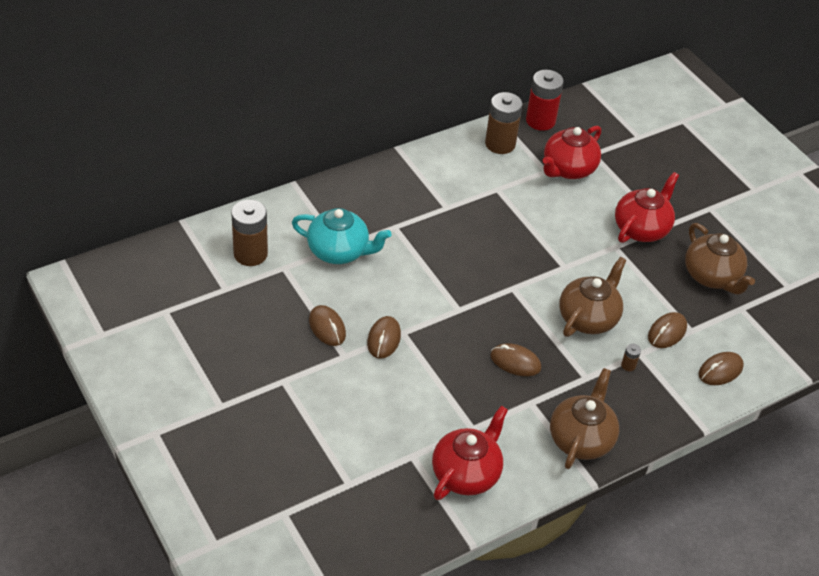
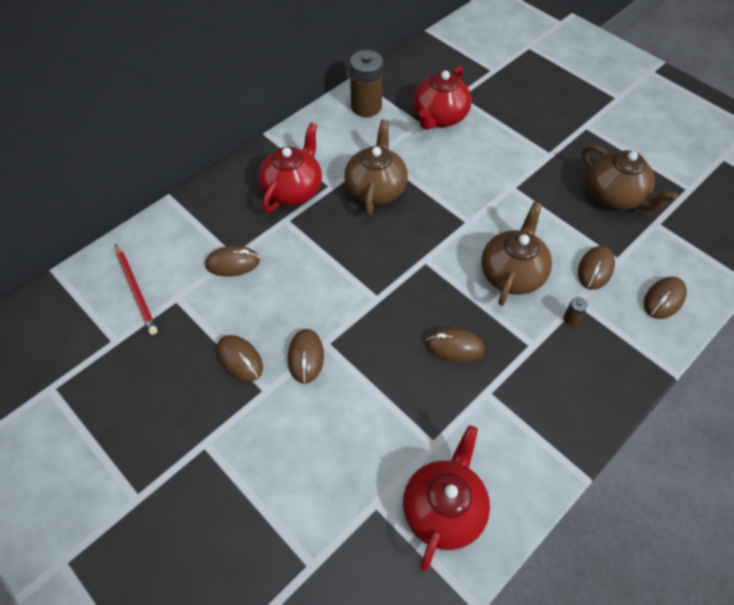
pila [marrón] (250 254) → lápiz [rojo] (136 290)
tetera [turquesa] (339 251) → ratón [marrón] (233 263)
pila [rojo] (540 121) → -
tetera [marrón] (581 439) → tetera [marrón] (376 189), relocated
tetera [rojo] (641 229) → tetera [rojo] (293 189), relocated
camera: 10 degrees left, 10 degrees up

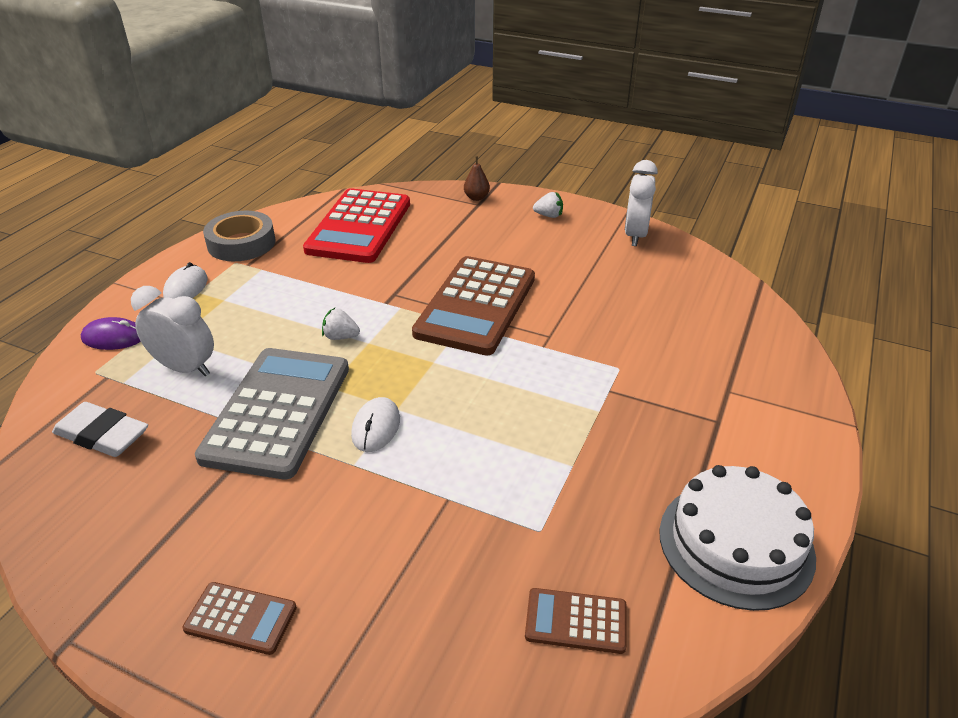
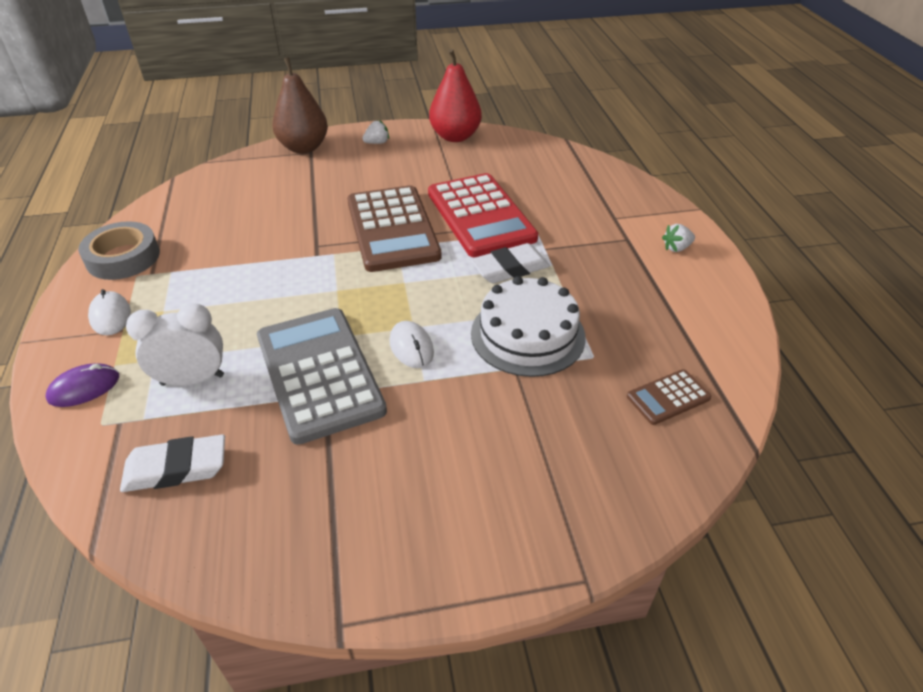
calculadora [marrón] (240 618) → -
calculadora [rojo] (359 227) → calculadora [rojo] (480 216), relocated
fresa [blanco] (340 337) → fresa [blanco] (676 248), relocated
pera [marrón] (476 198) → pera [marrón] (304 147), x2.18
despertador [blanco] (635 235) → pera [rojo] (455 136)
tarta [blanco] (736 543) → tarta [blanco] (527 334), relocated
- → goma de borrar [blanco] (510 268)
camera: 35 degrees left, 5 degrees up

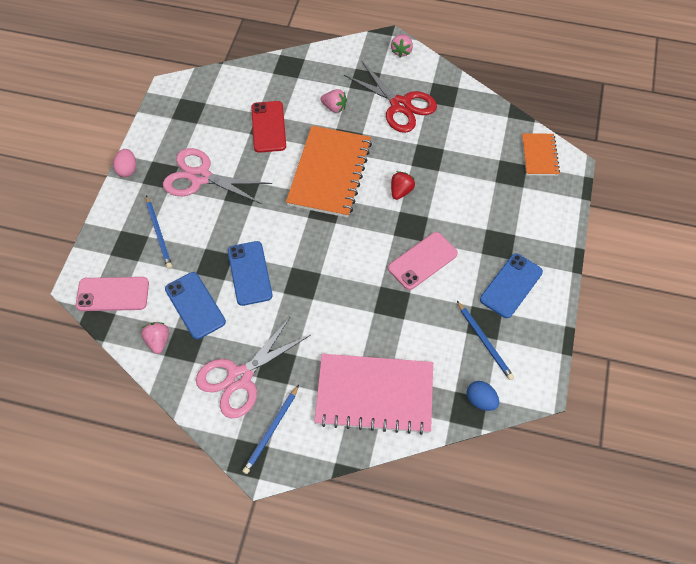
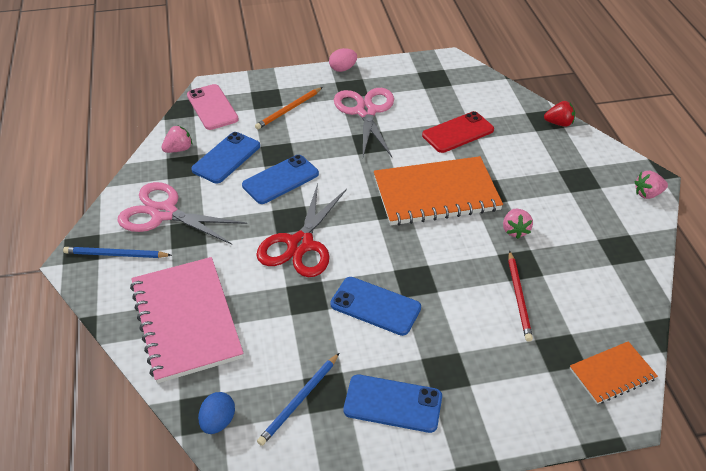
lápiz [azul] (159 233) → lápiz [naranja] (289 110)
fresa [rosa] (334 107) → fresa [rosa] (515 230), relocated
tijeras [rojo] (400 105) → tijeras [rojo] (300 244), relocated
móvil [rosa] (422 261) → móvil [azul] (375 306)
fresa [rojo] (401 191) → fresa [rojo] (559 123), relocated
- → lápiz [rojo] (519 297)
camera: 65 degrees right, 15 degrees down

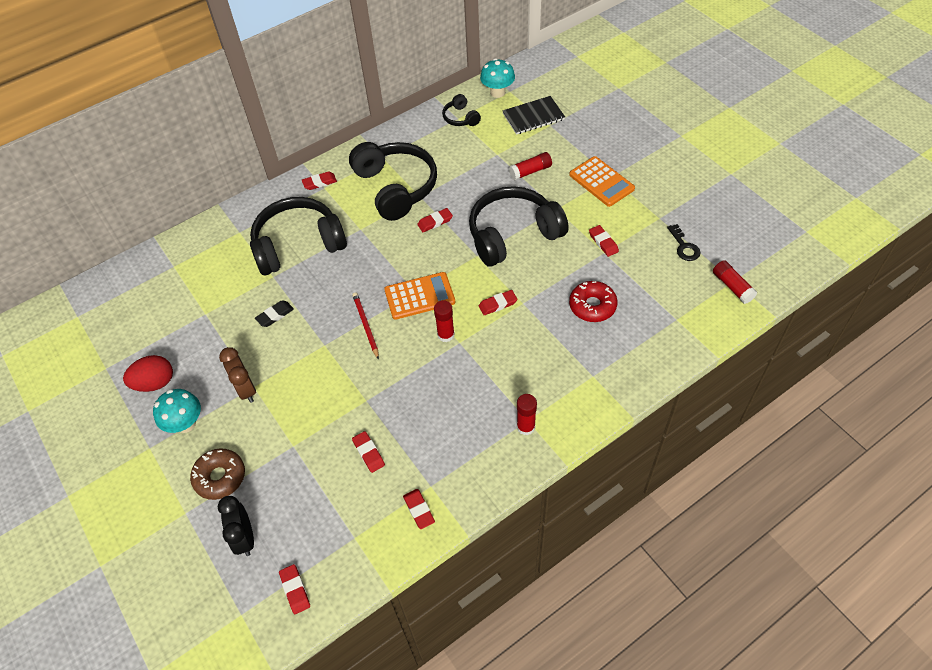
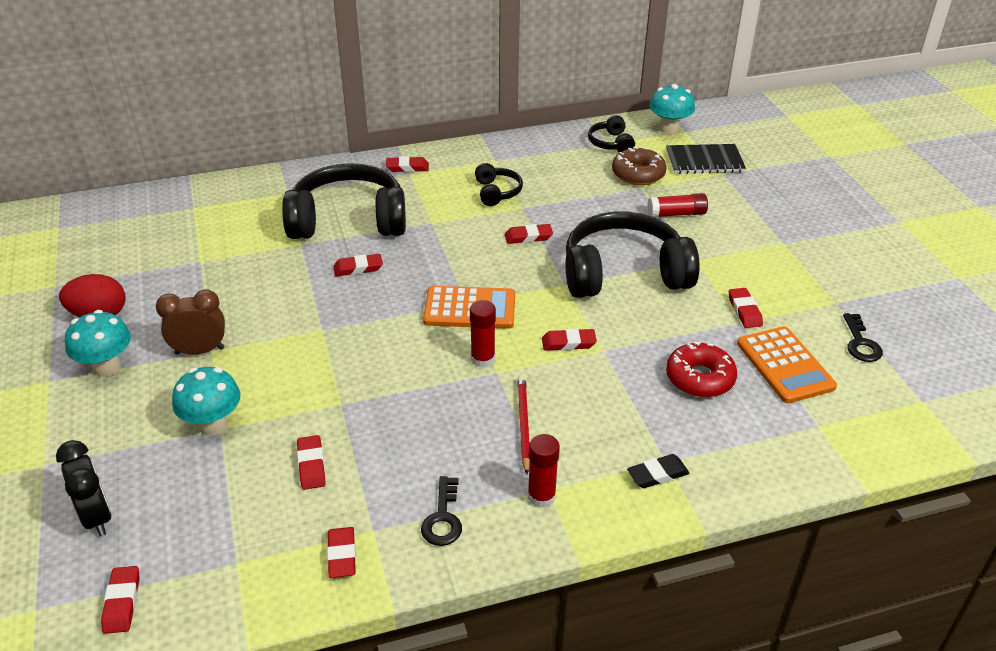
rosquilla [marrón] (220 477) → rosquilla [marrón] (638 174), relocated
despertador [negro] (245 538) → despertador [negro] (97 517), 150 degrees clockwise
despertador [marrón] (246 389) → despertador [marrón] (199 351), 90 degrees clockwise
goma de borrar [negro] (275 315) → goma de borrar [negro] (657 474), relocated
auriculares [negro] (396 187) → auriculares [negro] (497 192), x0.46
lápiz [rojo] (365 325) → lápiz [rojo] (523 424), relocated
calculadora [naranja] (601 182) → calculadora [naranja] (785 365), relocated
barra de pegamento [rojo] (732 287) → -
- → seta [turquesa] (213 424)
- → goma de borrar [rojo] (358 268)
- → llave [negro] (443 518)
camera: 15 degrees right, 15 degrees down

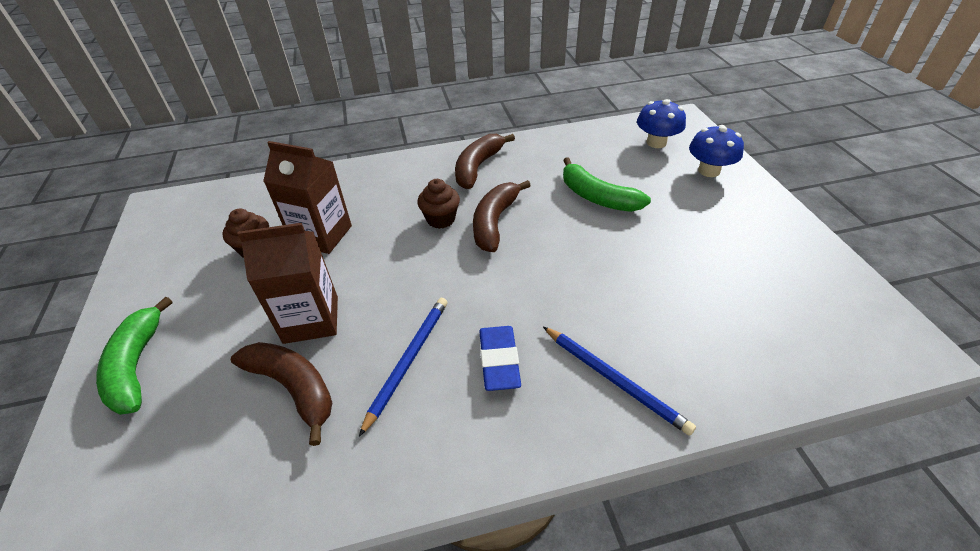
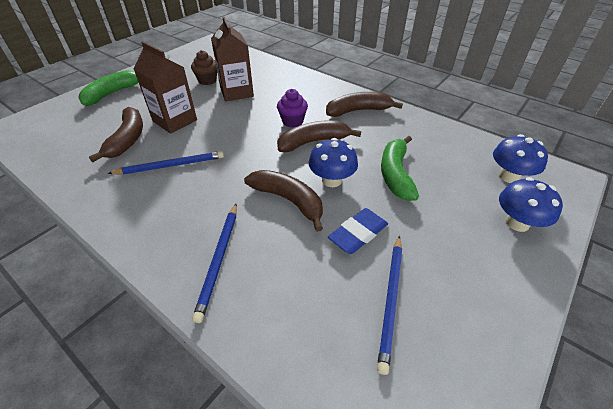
magdalena [marrón] (441 219) → magdalena [morado] (292 121)
goma de borrar [azul] (499 361) → goma de borrar [azul] (358 234), relocated
- → plátano [marrón] (288 200)
- → seta [azul] (332 180)
- → lápiz [azul] (391 300)
camera: 50 degrees right, 0 degrees up

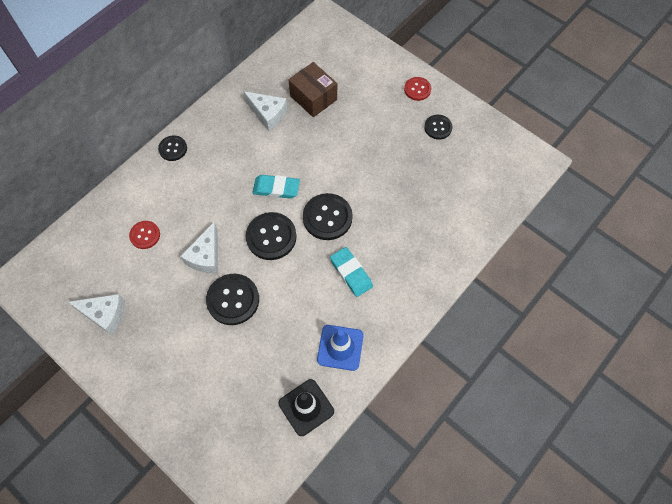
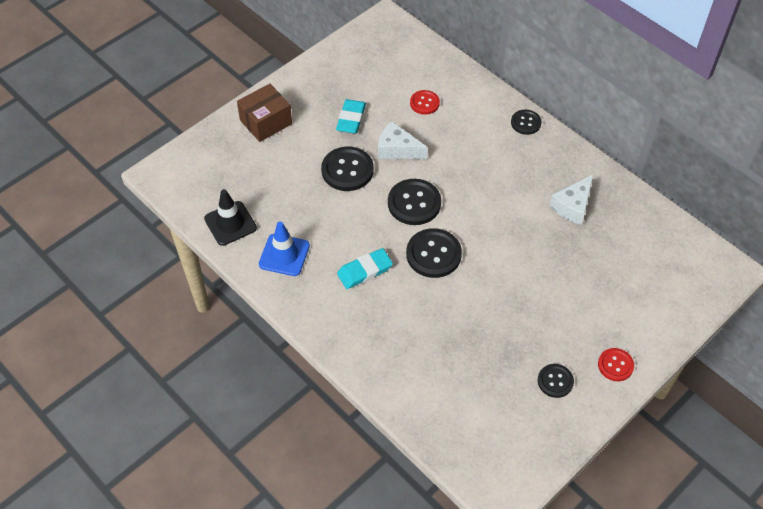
queso [blanco] (104 314) → -
goma de borrar [turquesa] (276 188) → goma de borrar [turquesa] (351 119), relocated
caja [marrón] (313 97) → caja [marrón] (266 122), relocated
camera: 95 degrees right, 10 degrees down

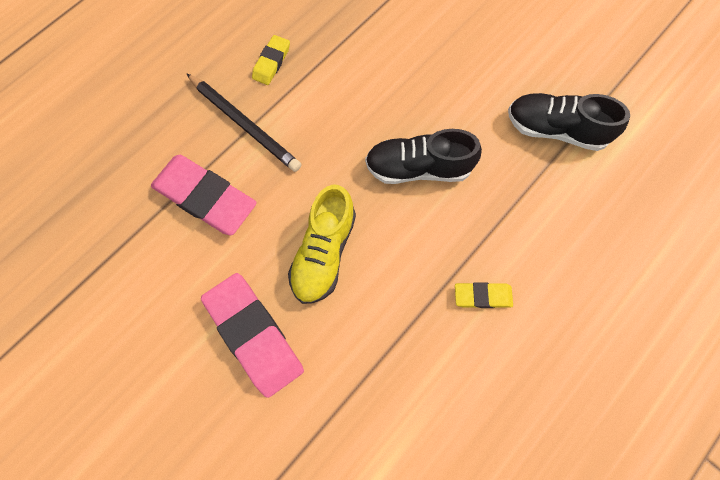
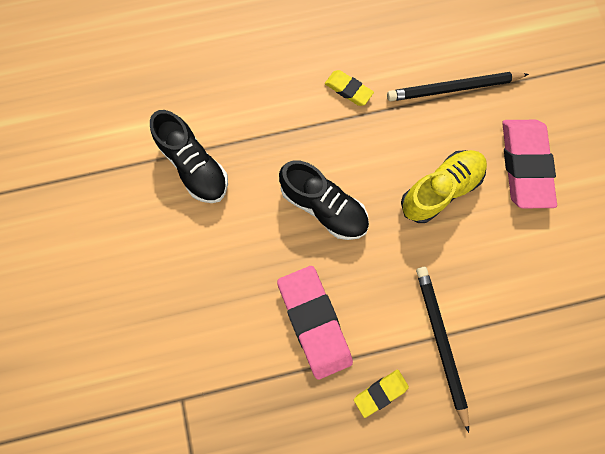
goma de borrar [rosa] (205 197) → goma de borrar [rosa] (314 322), relocated
- → lápiz [negro] (453 88)
camera: 145 degrees left, 5 degrees up

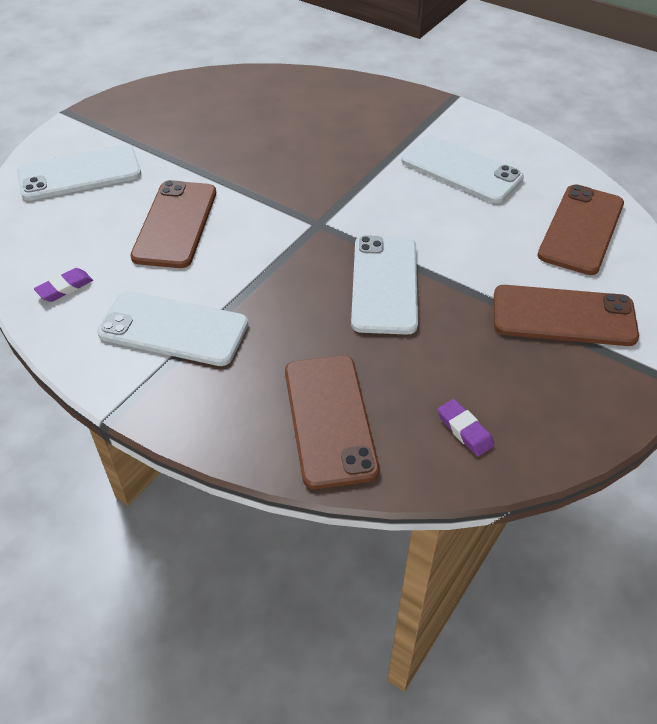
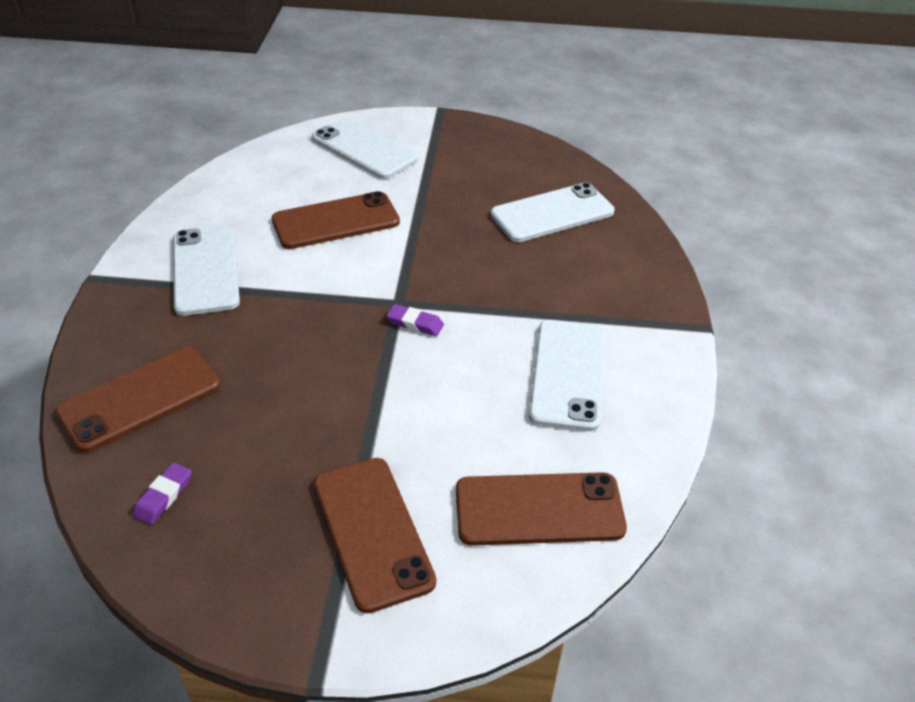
goma de borrar [morado] (65 288) → goma de borrar [morado] (415 323), relocated
móvil [blanco] (384 284) → móvil [blanco] (552 213), relocated
camera: 60 degrees right, 5 degrees down

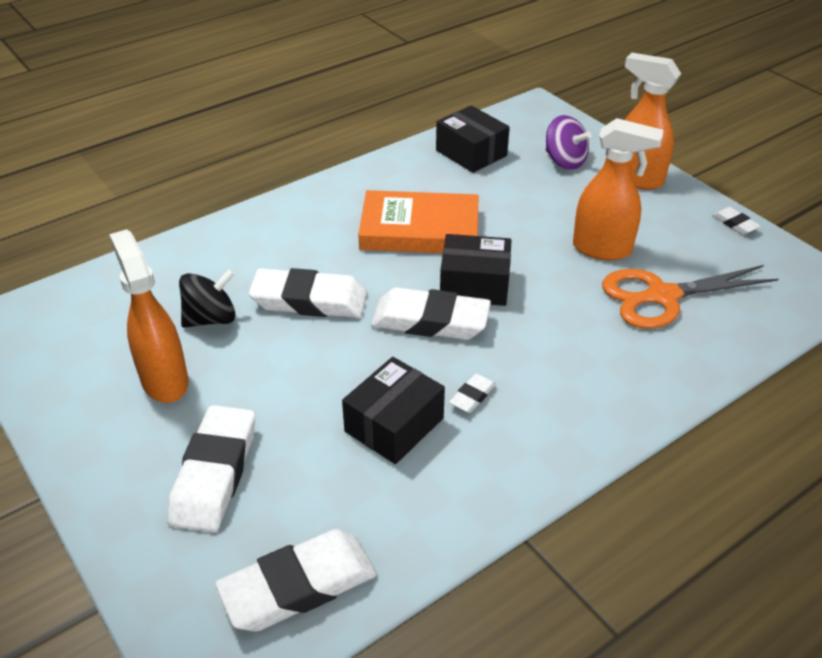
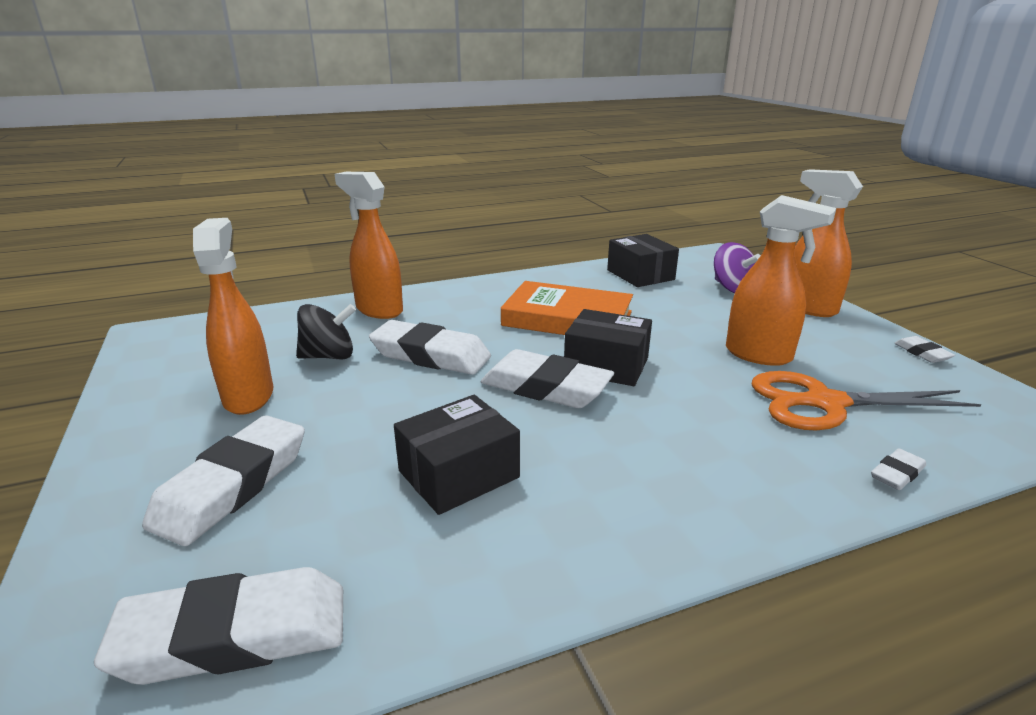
goma de borrar [blanco] (472 396) → goma de borrar [blanco] (897 474), relocated
- → pulverizador [naranja] (378 310)
camera: 15 degrees right, 15 degrees down

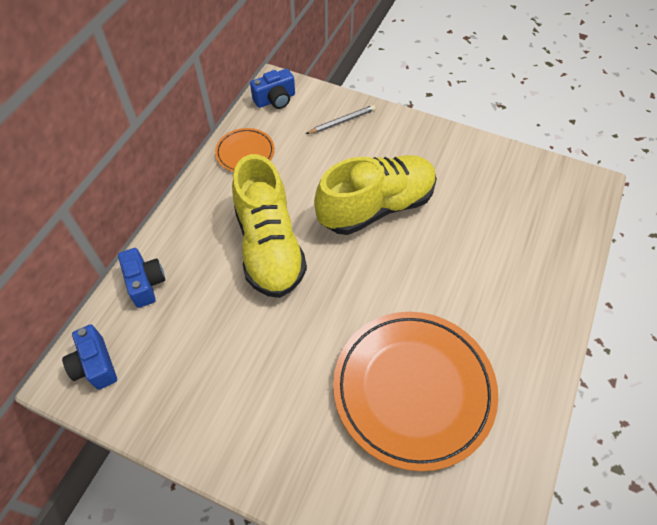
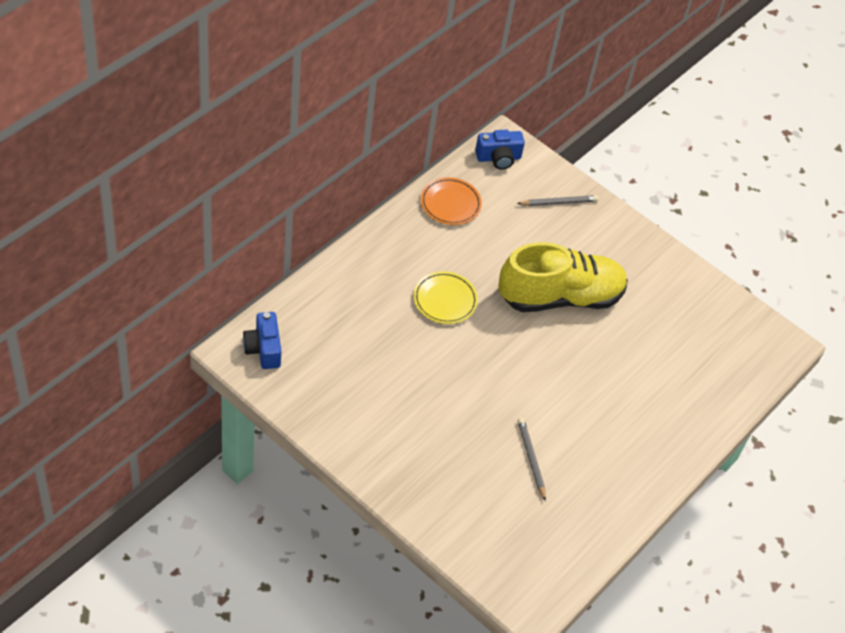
cámara [azul] (145 283) → -
zapato [amarillo] (269 246) → plato [amarillo] (445 300)
plato [naranja] (413 389) → lápiz [gris] (531 459)
camera: 10 degrees right, 5 degrees down

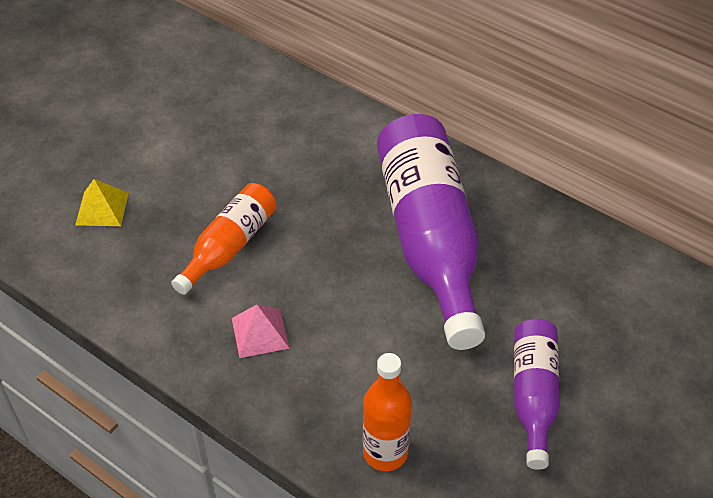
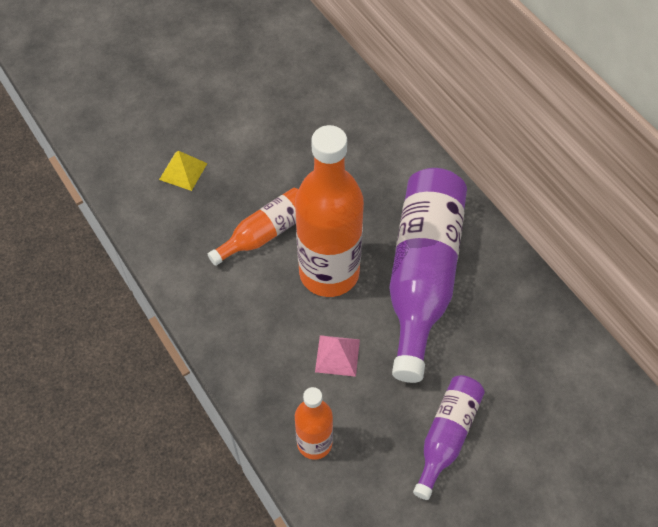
pirámide [rosa] (260 333) → pirámide [rosa] (337 355), relocated
- → botella [naranja] (329 273)
camera: 20 degrees right, 10 degrees up

